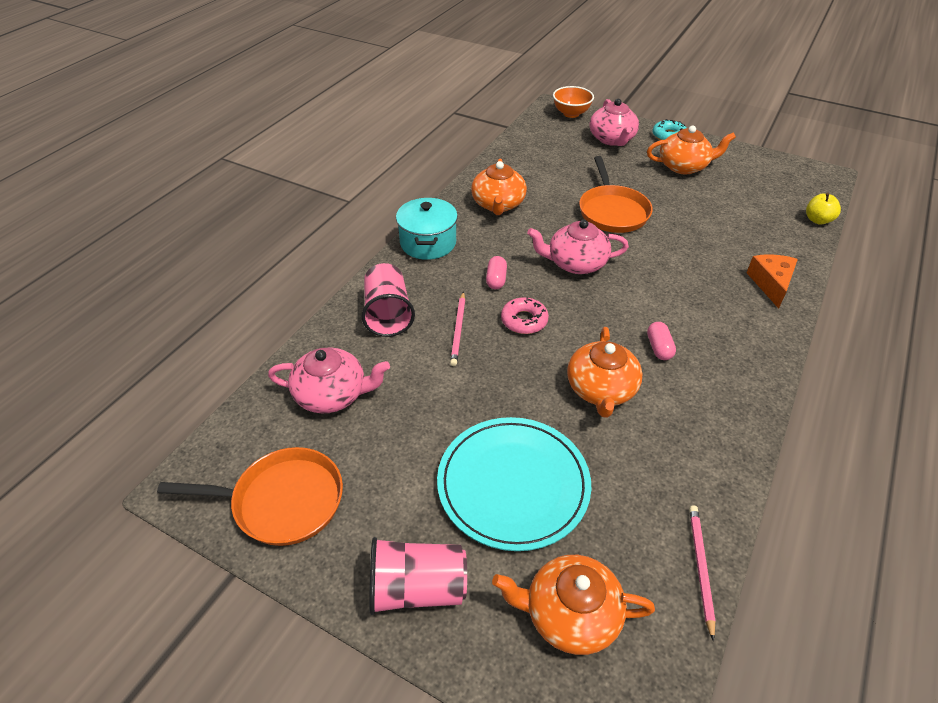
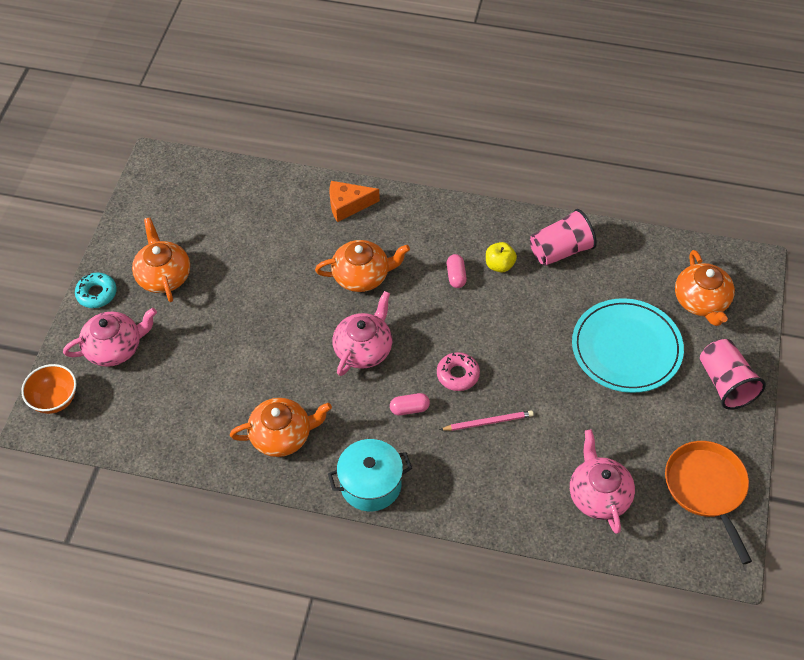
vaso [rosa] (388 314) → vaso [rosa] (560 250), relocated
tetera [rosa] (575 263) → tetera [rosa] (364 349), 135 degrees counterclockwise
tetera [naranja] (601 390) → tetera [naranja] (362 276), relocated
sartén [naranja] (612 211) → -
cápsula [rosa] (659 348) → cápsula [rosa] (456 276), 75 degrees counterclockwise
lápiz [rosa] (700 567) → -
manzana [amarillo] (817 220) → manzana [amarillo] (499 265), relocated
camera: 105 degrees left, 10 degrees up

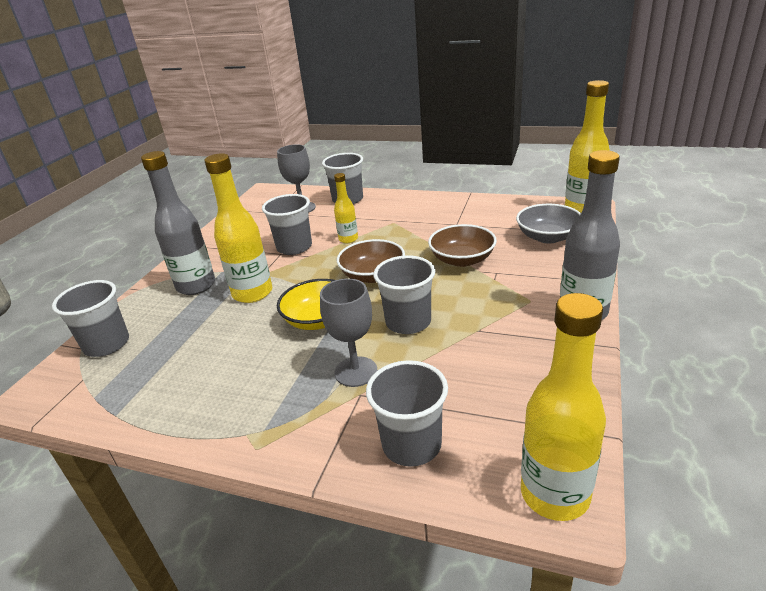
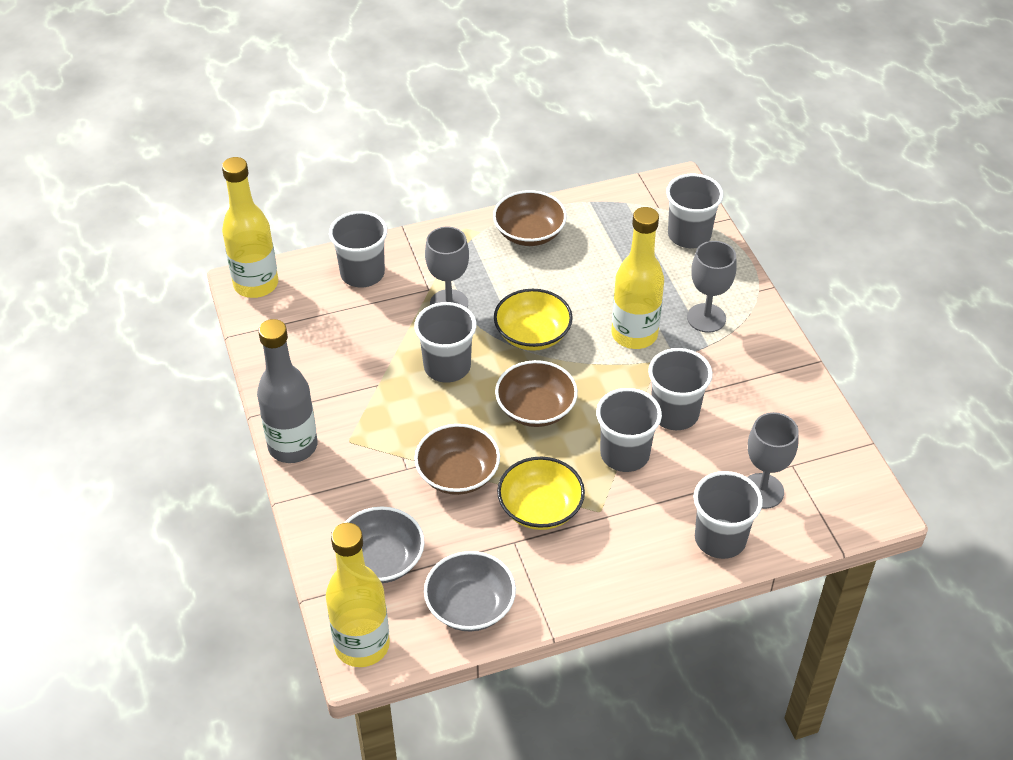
botella [gris] (196 286) → copa [gris] (706 318)
botella [amarillo] (348 239) → vaso [gris] (624 454)
- → cuenco [gris] (470 606)
- → cuenco [marrón] (529 233)
- → cuenco [amarillo] (540 508)
camera: 140 degrees right, 15 degrees up

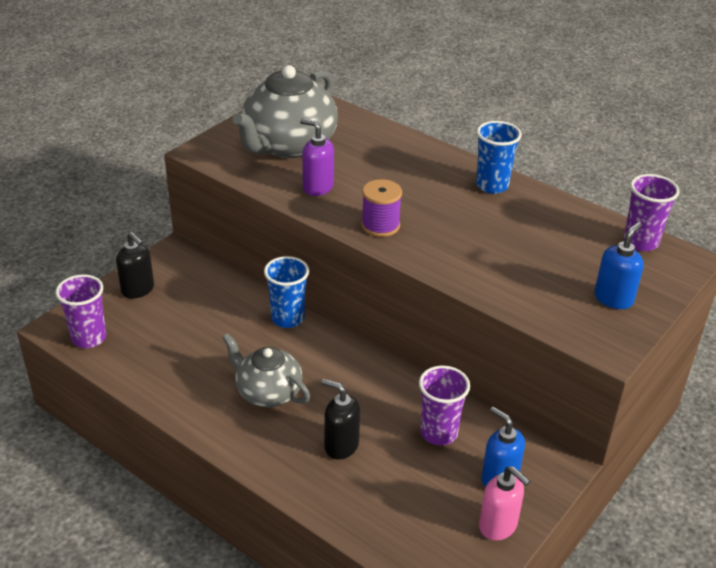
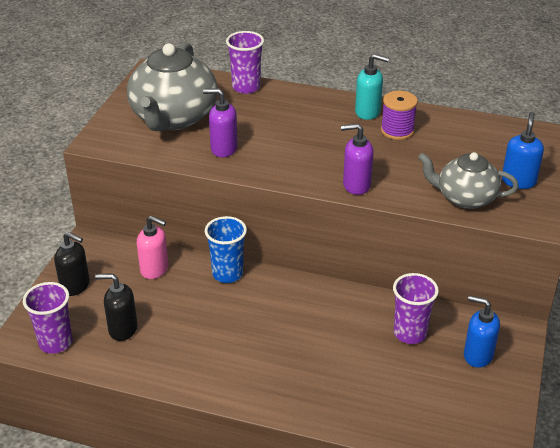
tetera [gris] (268 392) → tetera [gris] (465 198), relocated
dispensador de jabón [negro] (341 445) → dispensador de jabón [negro] (122 329), relocated
carrete [morado] (380 225) → carrete [morado] (397 130), relocated
vaso [azul] (492 185) → dispensador de jabón [turquesa] (368 112)
dispensador de jabón [rosa] (498 526) → dispensador de jabón [rosa] (155 269), relocated
vaso [morado] (640 242) → vaso [morado] (246 87), relocated
- → dispensador de jabón [morado] (356 185)
camera: 20 degrees left, 0 degrees up

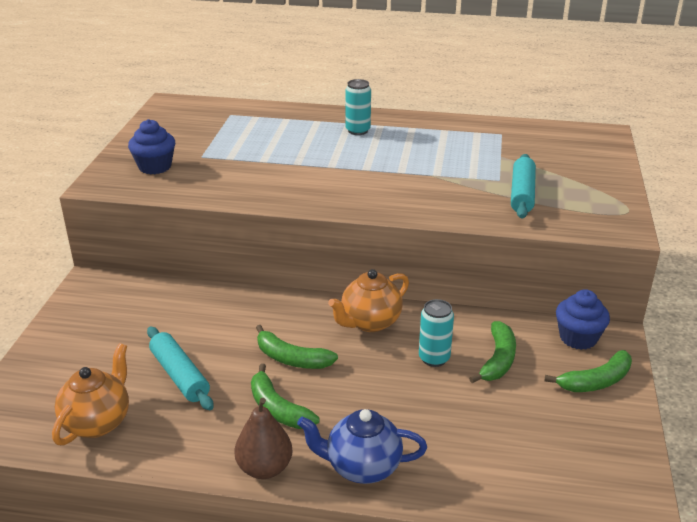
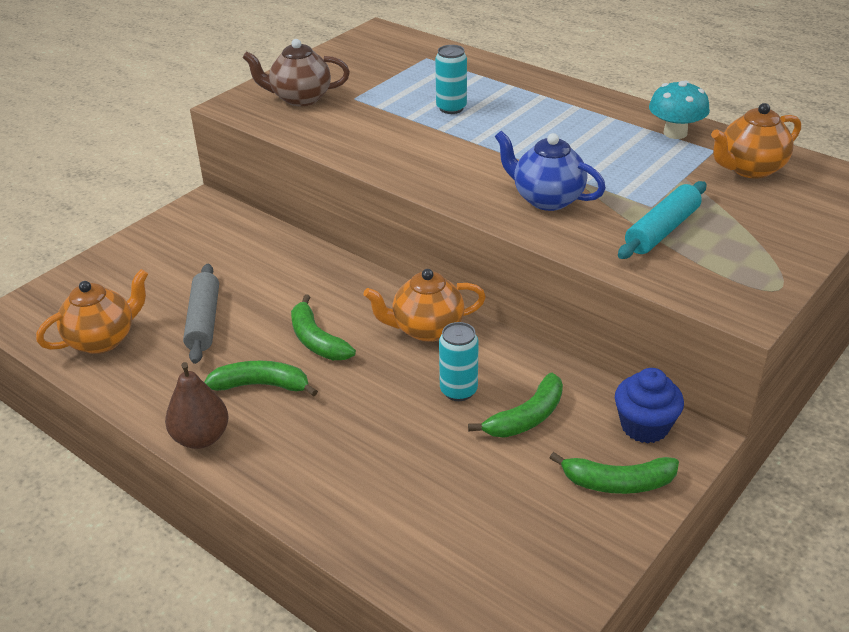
magdalena [azul] (155 167) → tetera [marrón] (300 98)
rodillo [turquesa] (180 375) → rodillo [gris] (204 321)
plátano [verde] (278 408) → plátano [verde] (261 385), 105 degrees clockwise
tetera [azul] (362 467) → tetera [azul] (547 199), relocated
lata [turquesa] (358 131) → lata [turquesa] (451 108), relocated
- → seta [turquesa] (675 133)
- → tetera [naranja] (750 169)
camera: 30 degrees right, 5 degrees up

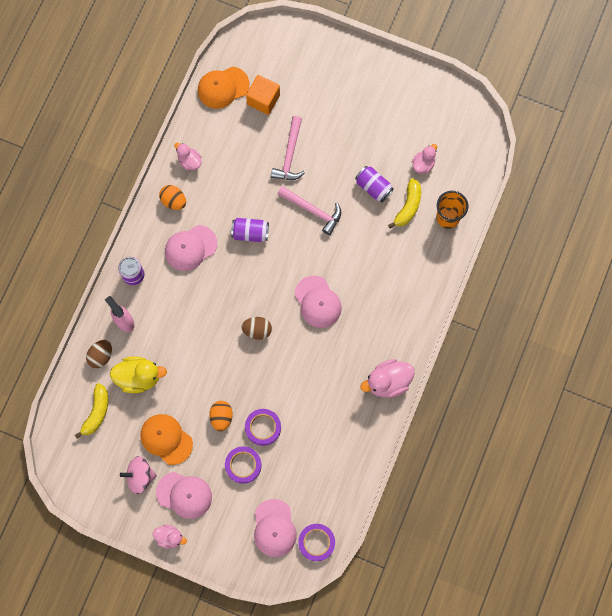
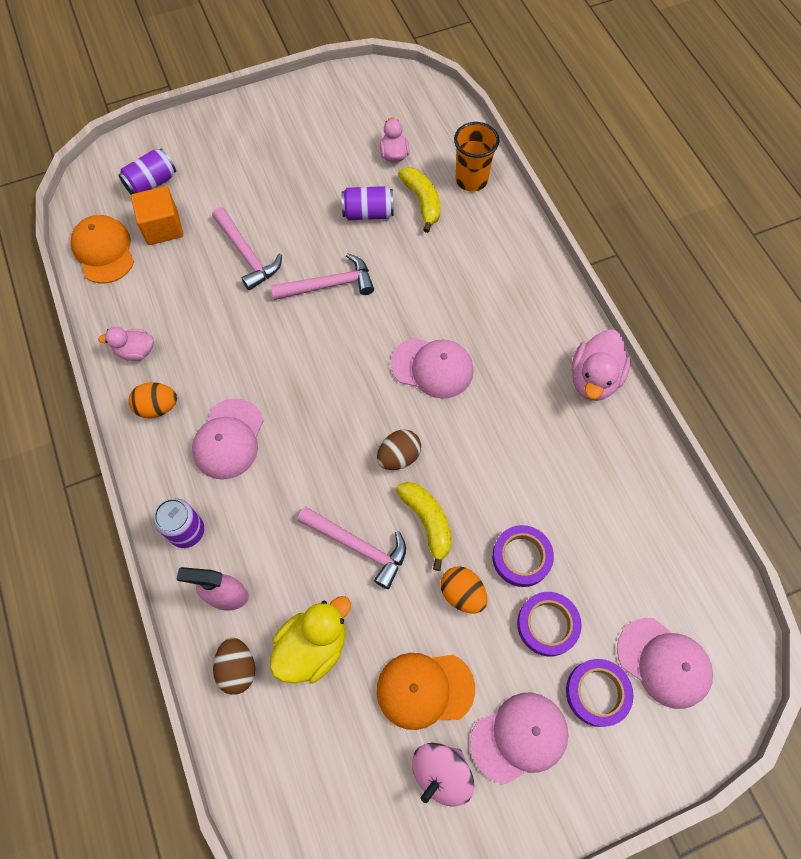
plátano [amarillo] (96 412) → plátano [amarillo] (427 522), relocated
pato [rosa] (170 537) → -
gorra [naranja] (223 87) → gorra [naranja] (104 251), 135 degrees clockwise
lata [morado] (250 233) → lata [morado] (152 183), relocated
cinta adhesiva [morado] (316 542) → cinta adhesiva [morado] (597 693), relocated
- → martillo [rosa] (358 546)
camera: 45 degrees left, 10 degrees down

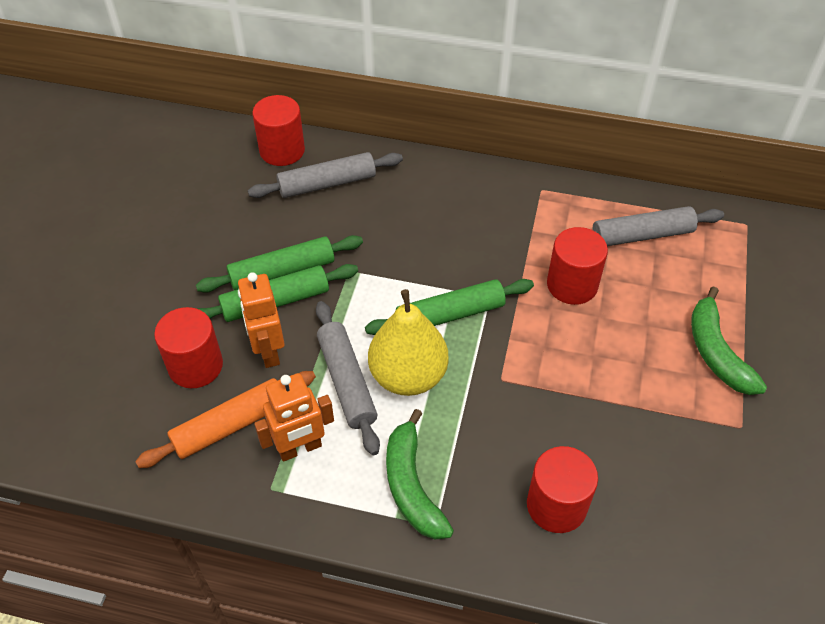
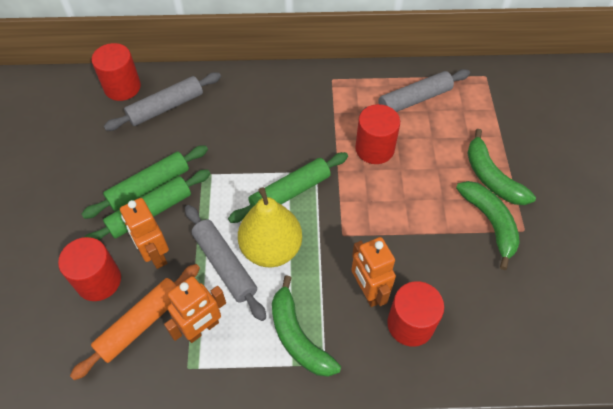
- → robot [naranja] (368 291)
- → plátano [verde] (490 223)
camera: 15 degrees left, 5 degrees up

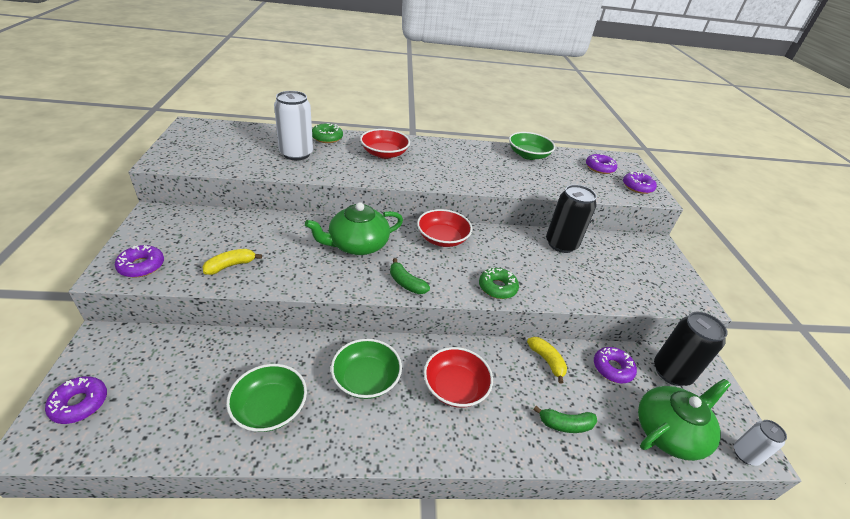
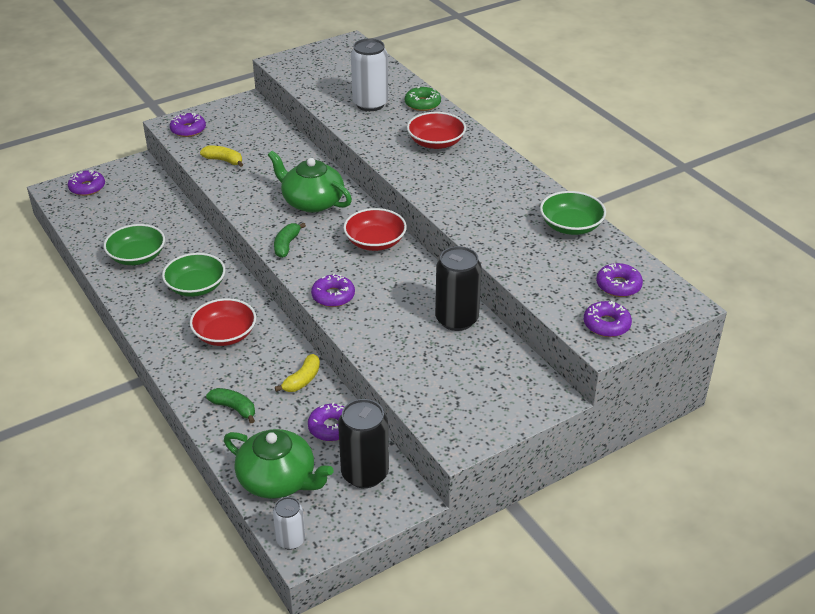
rosquilla [verde] (497 287) → rosquilla [morado] (333 296)
plátano [verde] (565 424) → plátano [verde] (234 408), 150 degrees clockwise
camera: 65 degrees right, 0 degrees up

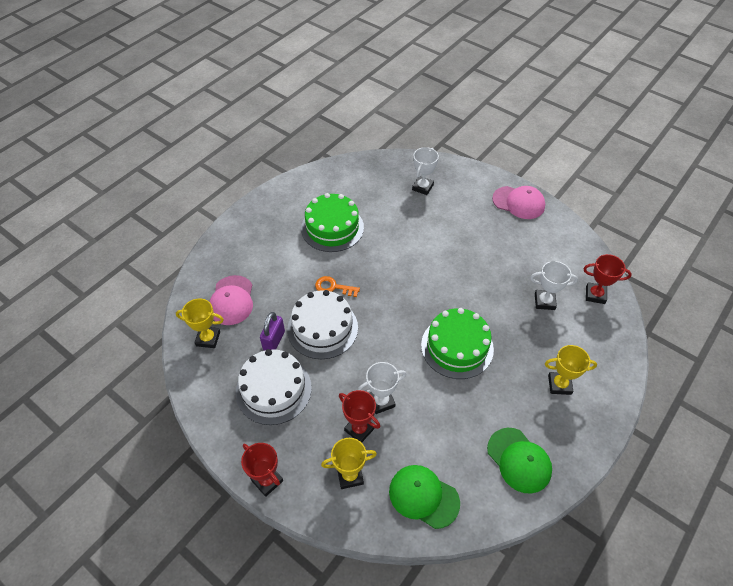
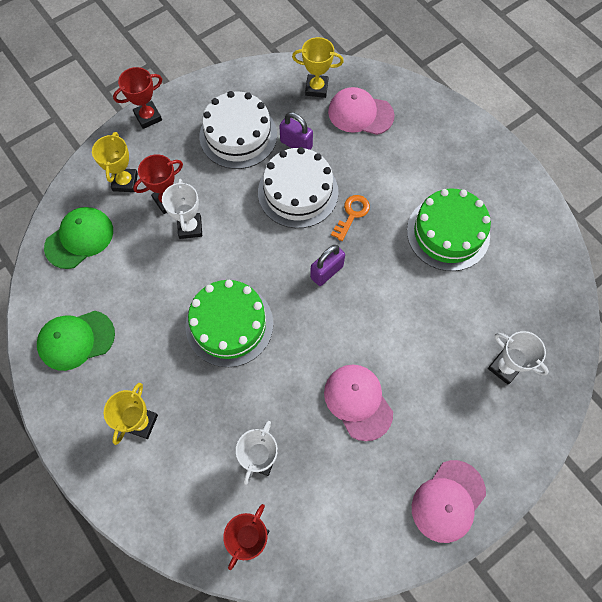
trofeo [amarillo] (208 339) → trofeo [amarillo] (316 88), 75 degrees clockwise
- → candado [morado] (326 272)
- → gorra [rosa] (358 402)
camera: 105 degrees right, 15 degrees up

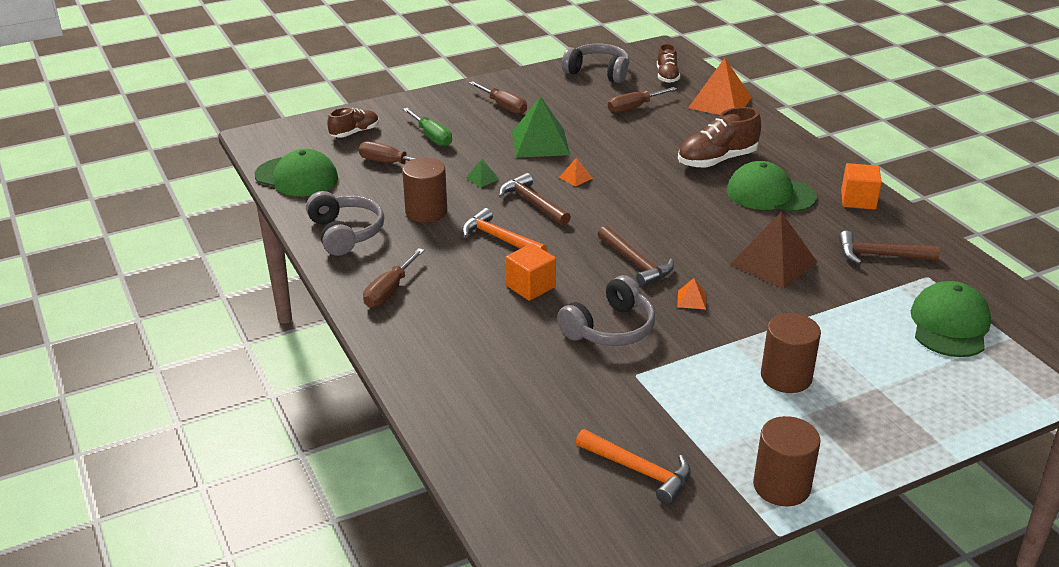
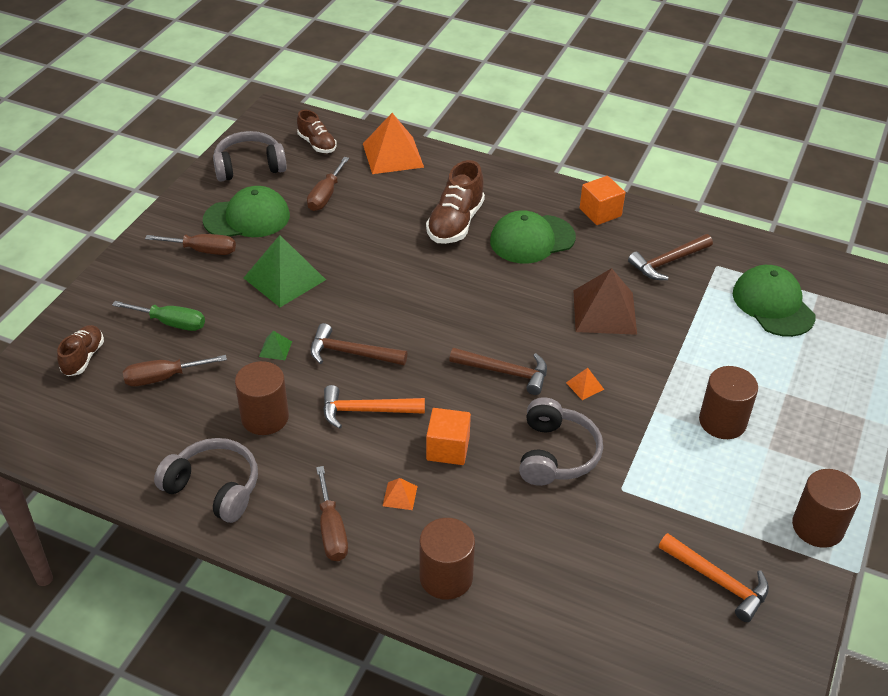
gorra [verde] (297 177) → gorra [verde] (247 218), relocated
pirámide [naranja] (575 177) → pirámide [naranja] (400 496), relocated
martillo [naranja] (639 471) → martillo [naranja] (718 581), 45 degrees clockwise
- → cilindro [marrón] (446 577)
camera: 40 degrees left, 10 degrees up

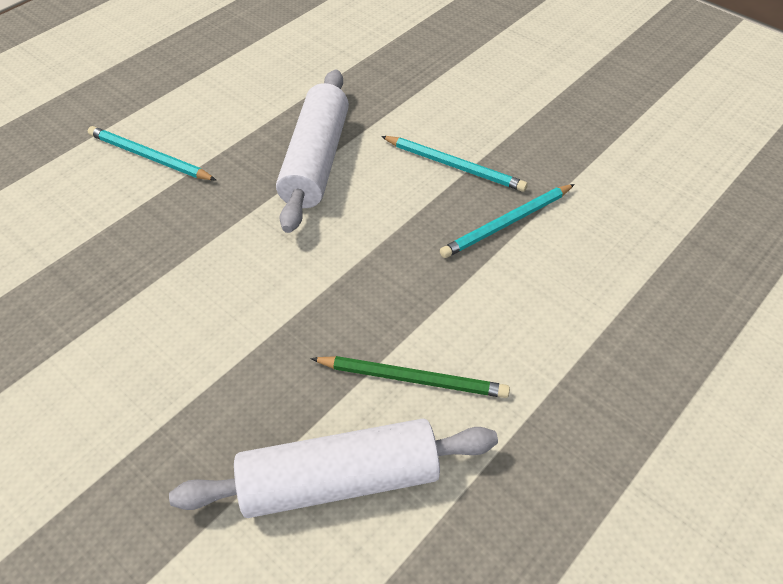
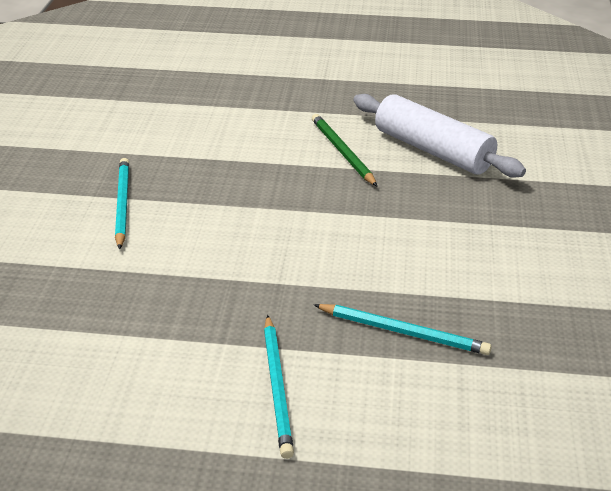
rodillo [blanco] (316 160) → -
lápiz [turquesa] (507 223) → lápiz [turquesa] (403 332), relocated
camera: 125 degrees left, 15 degrees down

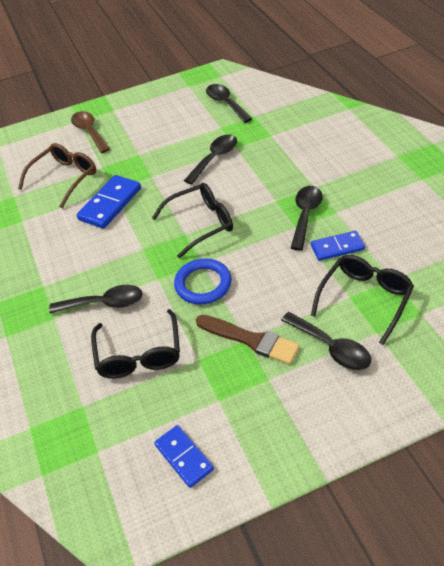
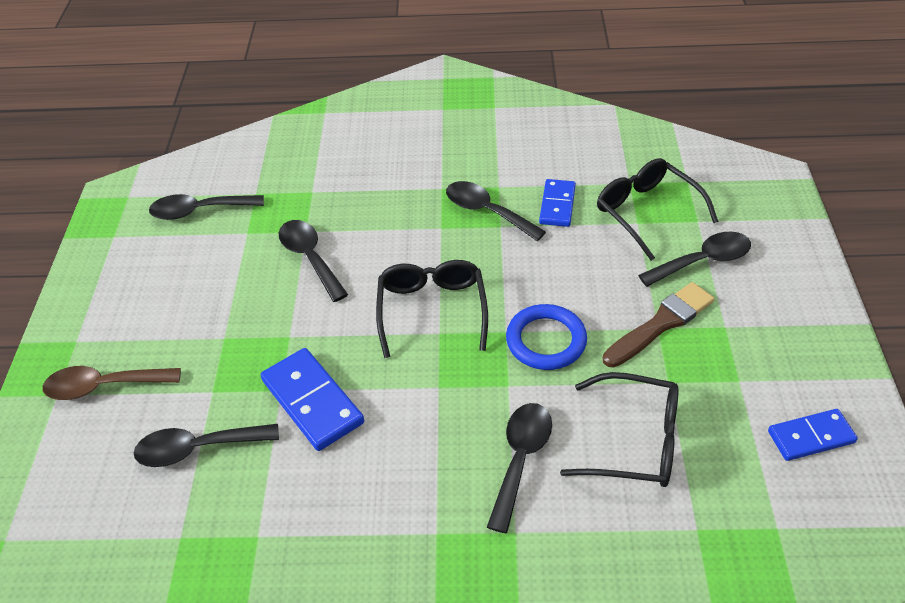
gafas [marrón] (65 178) → cuchara [negro] (197 448)
camera: 70 degrees left, 0 degrees up

